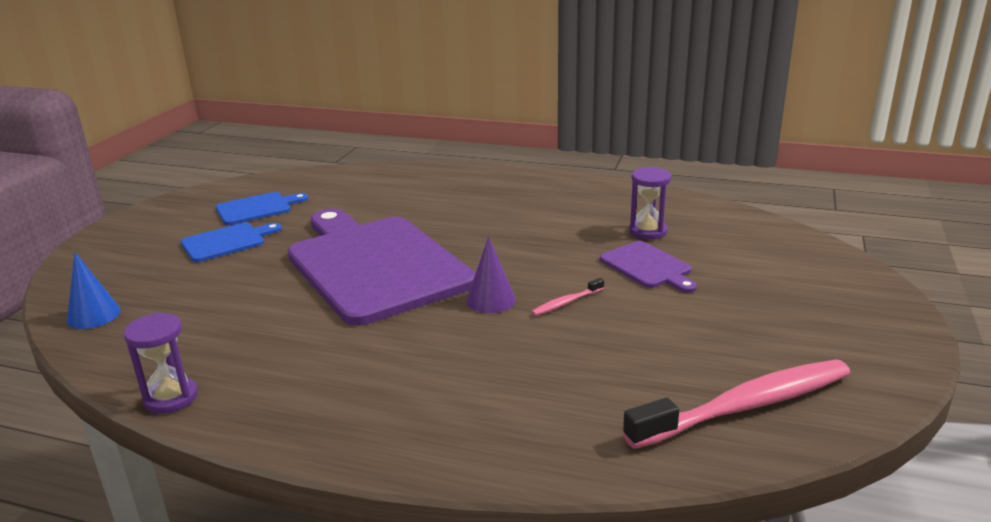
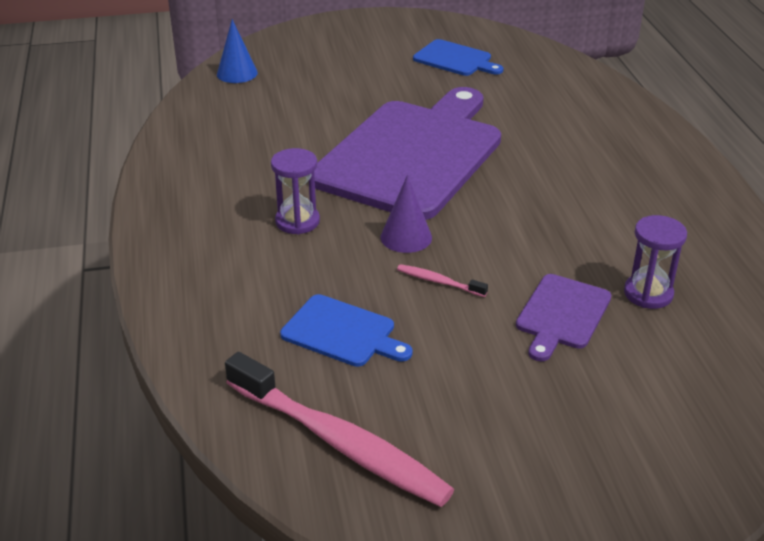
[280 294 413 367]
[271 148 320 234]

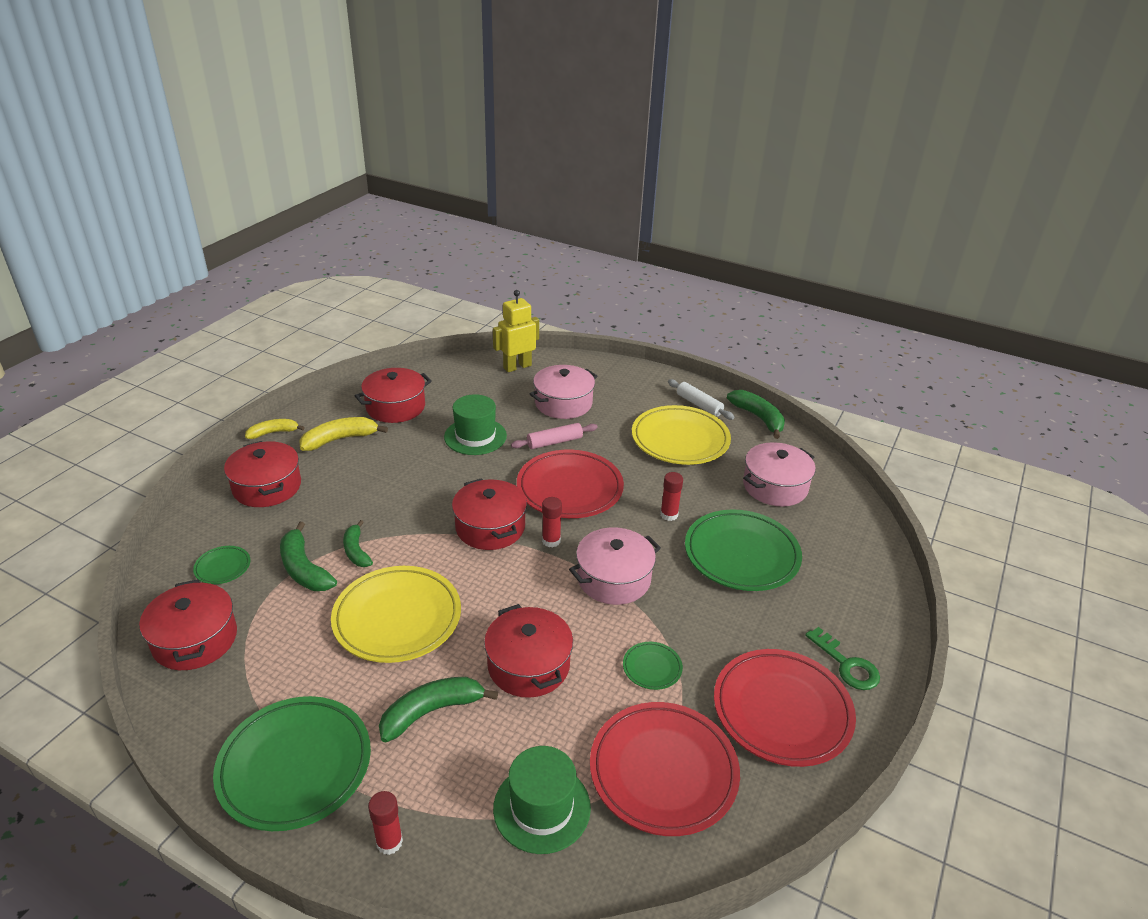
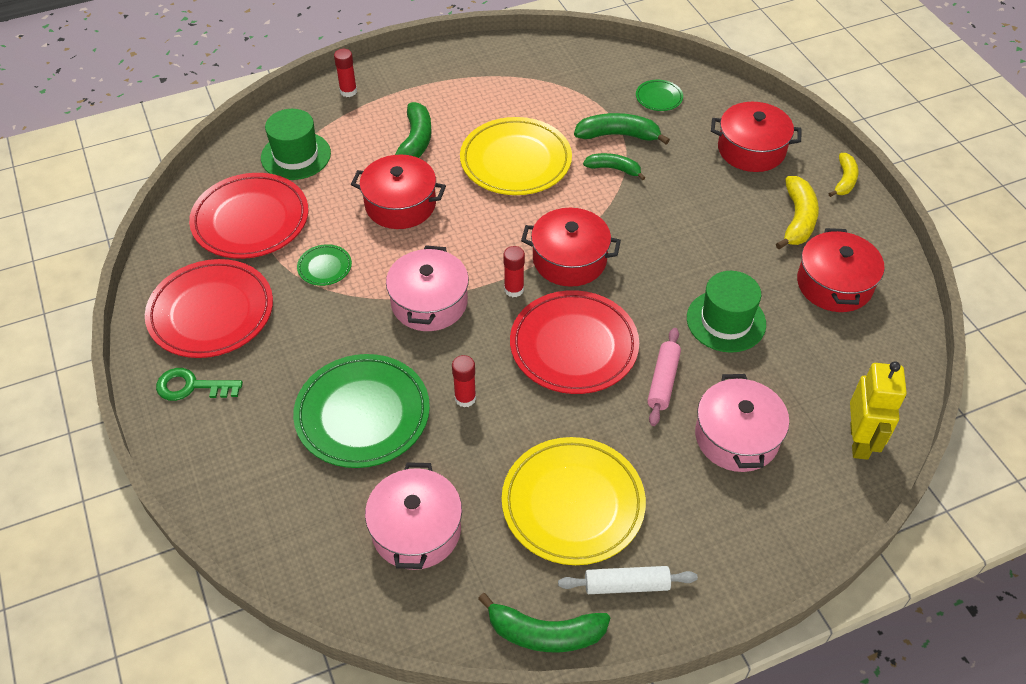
[139 579 237 670] (first image)
[213 696 371 831] (first image)

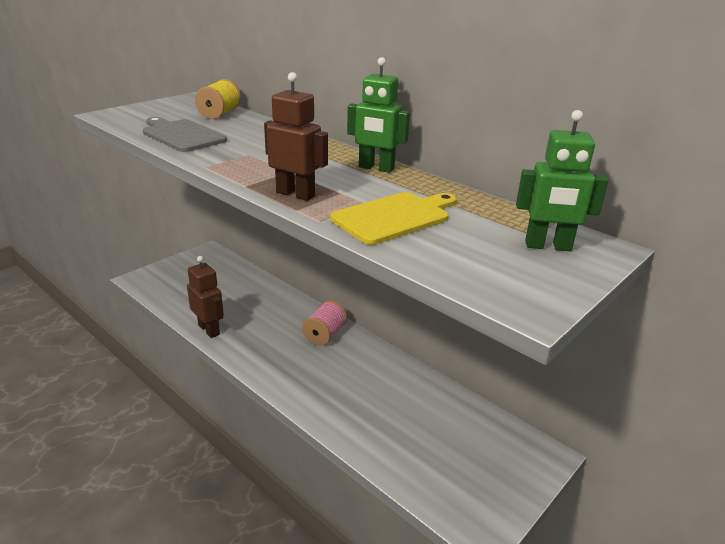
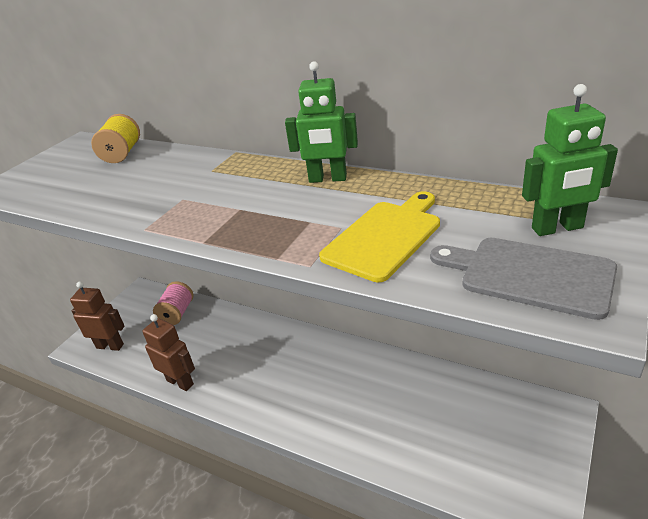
[70 281 125 351]
[430 238 617 320]
[153 281 193 325]

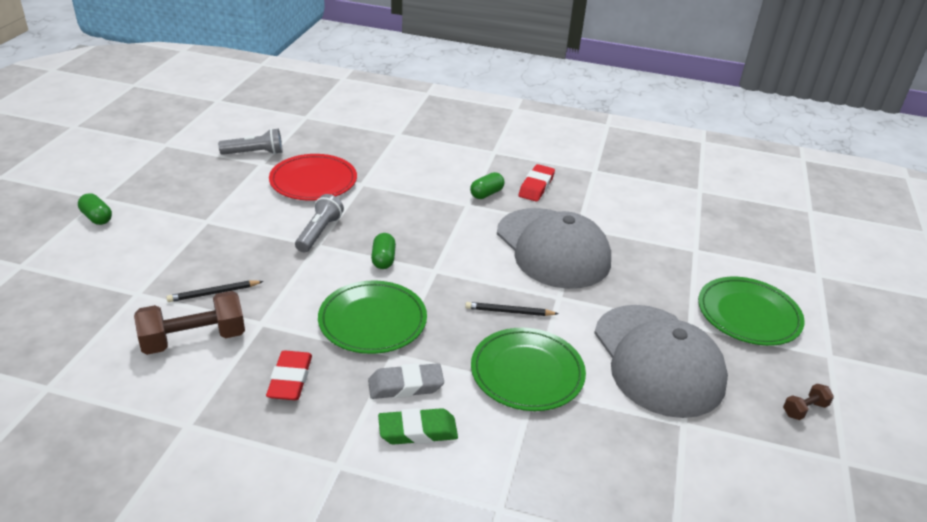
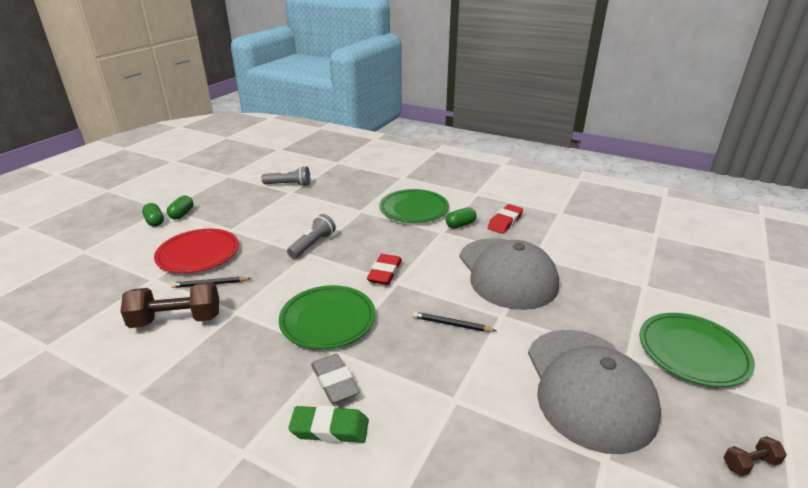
[154 229 239 273]
[167 196 193 219]
[379 189 449 223]
[367 254 402 285]
[311 354 360 404]

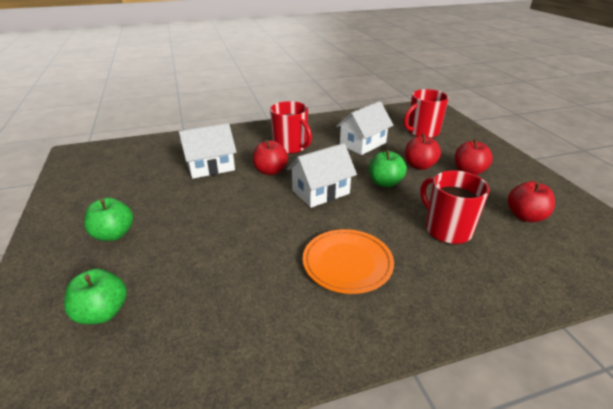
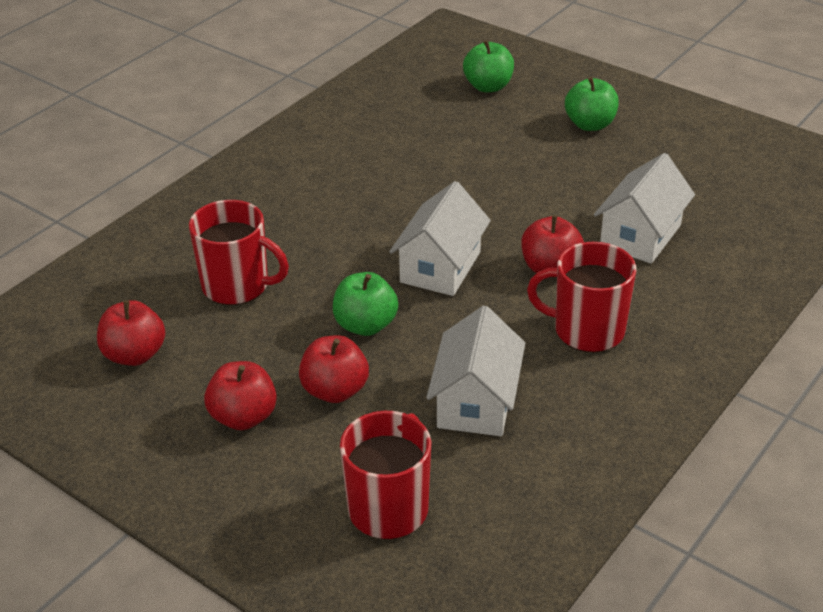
[303 229 394 294] (first image)

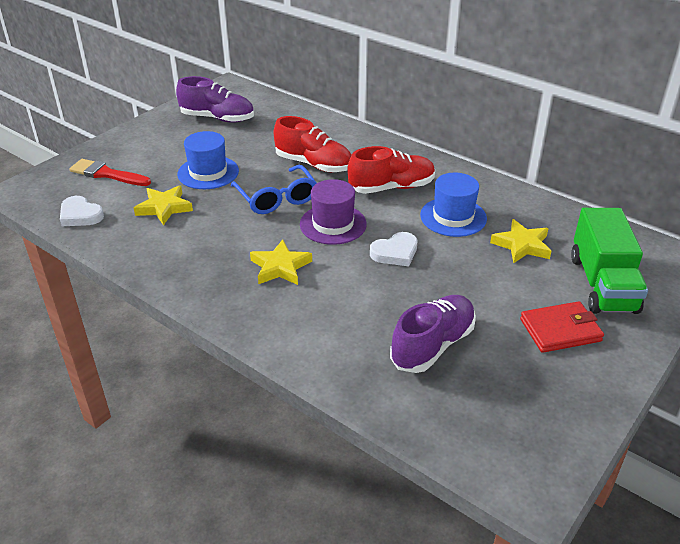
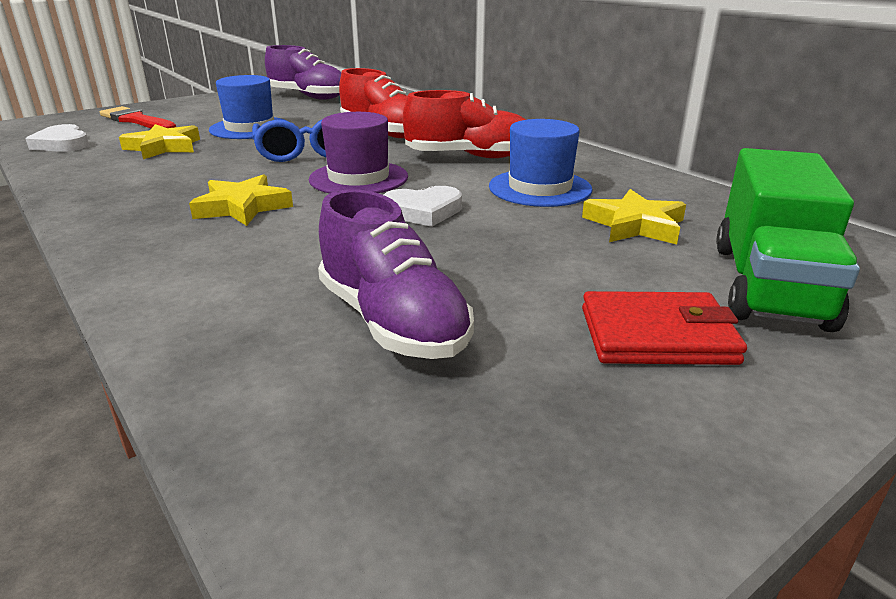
[318 189 474 359]

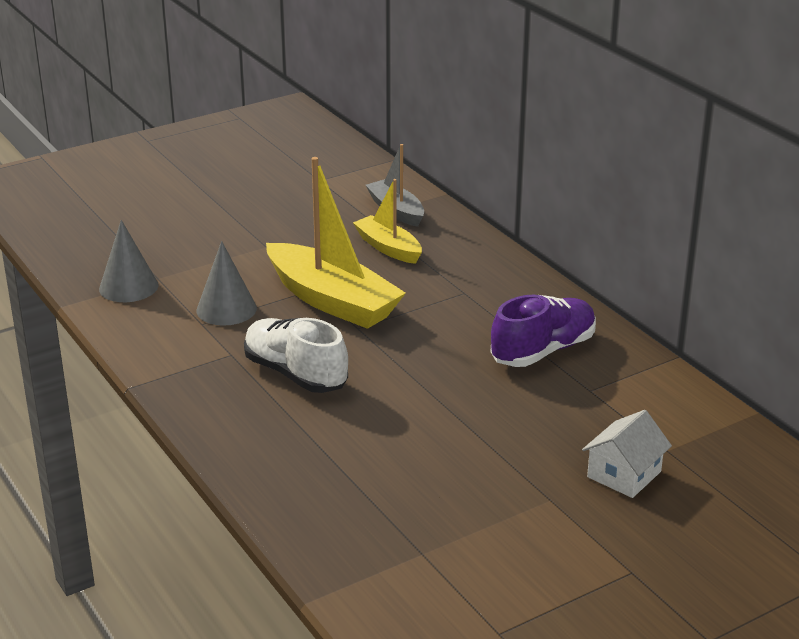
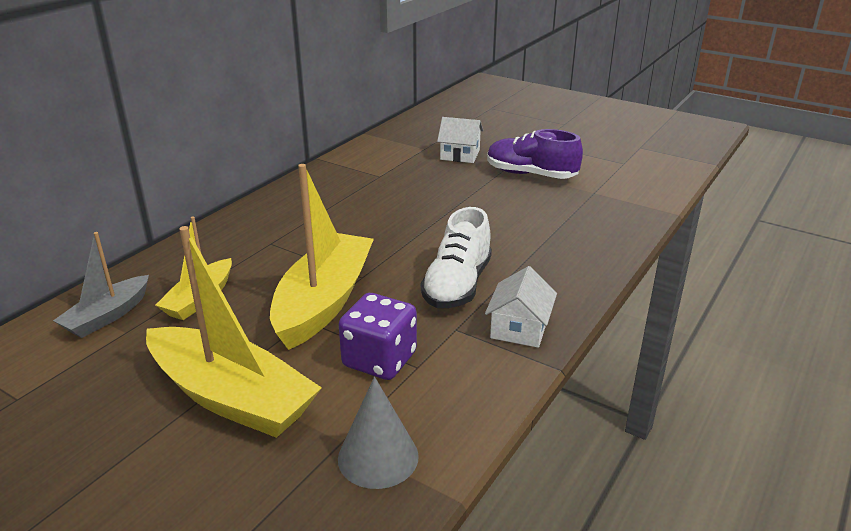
[339 293 417 380]
[487 129 583 179]
[146 226 322 438]
[485 266 557 348]

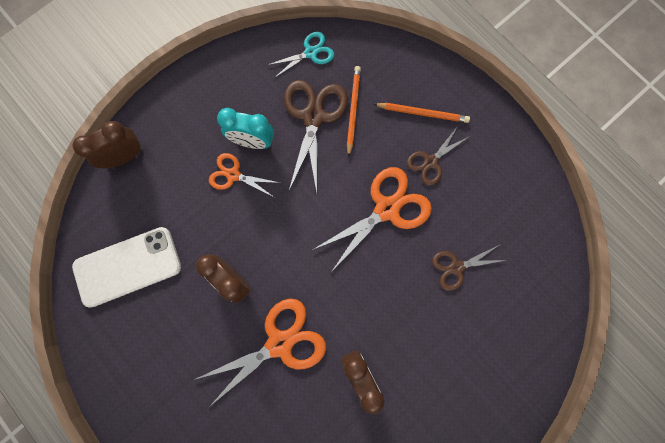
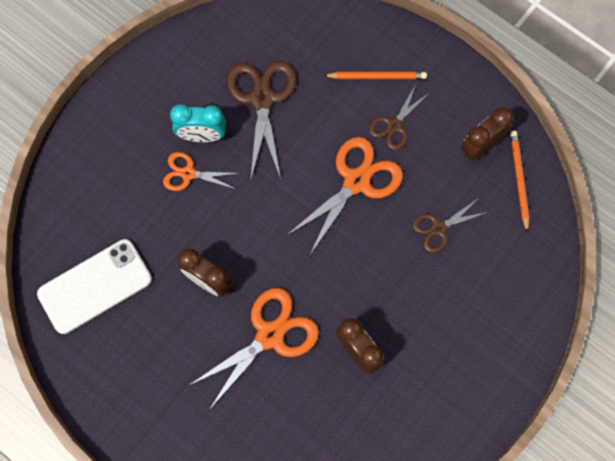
[268 32 334 78] (first image)
[510 131 529 233]
[461 107 513 160]

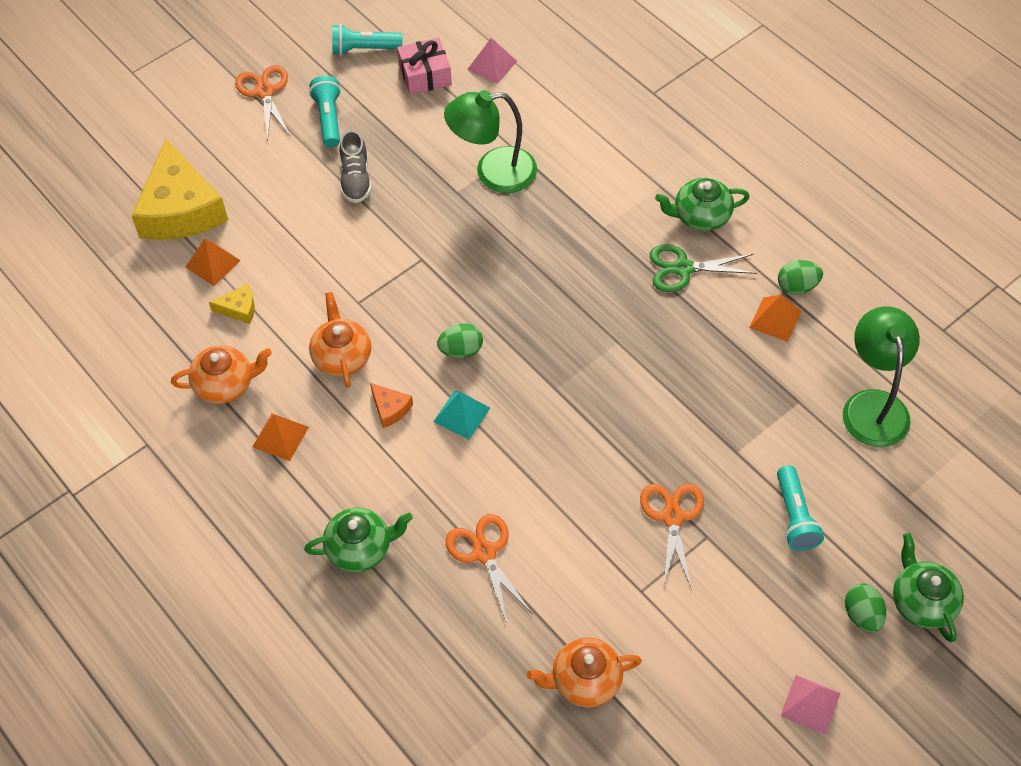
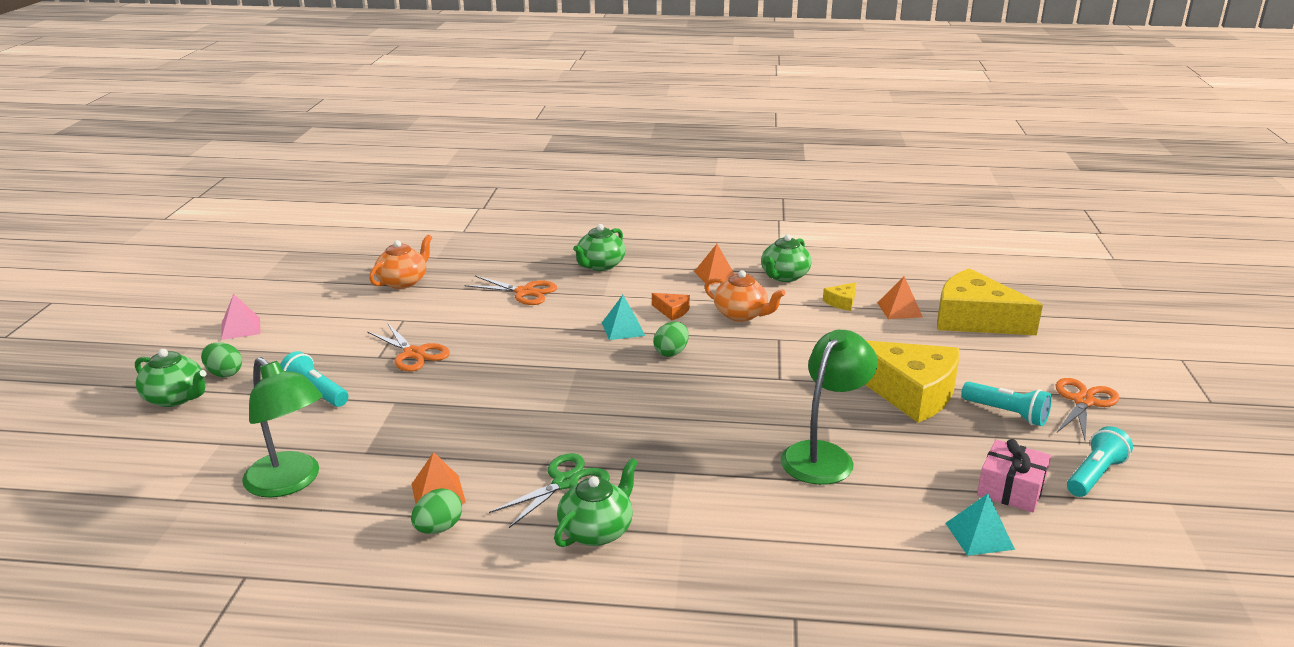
[946 494 1015 556]
[1056 378 1119 440]
[865 341 959 423]
[761 234 812 282]
[652 293 690 320]

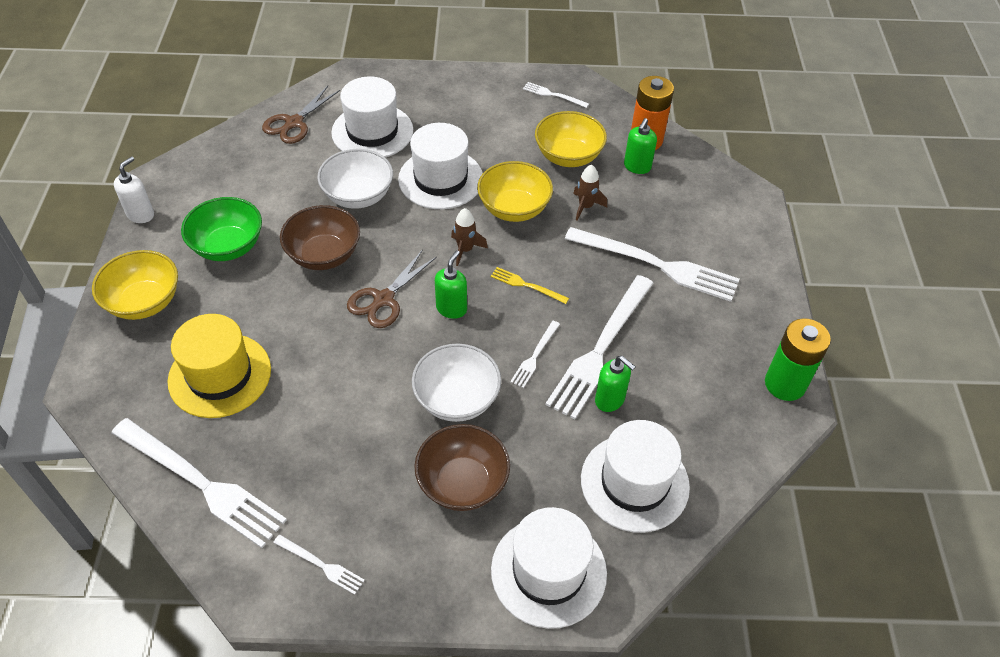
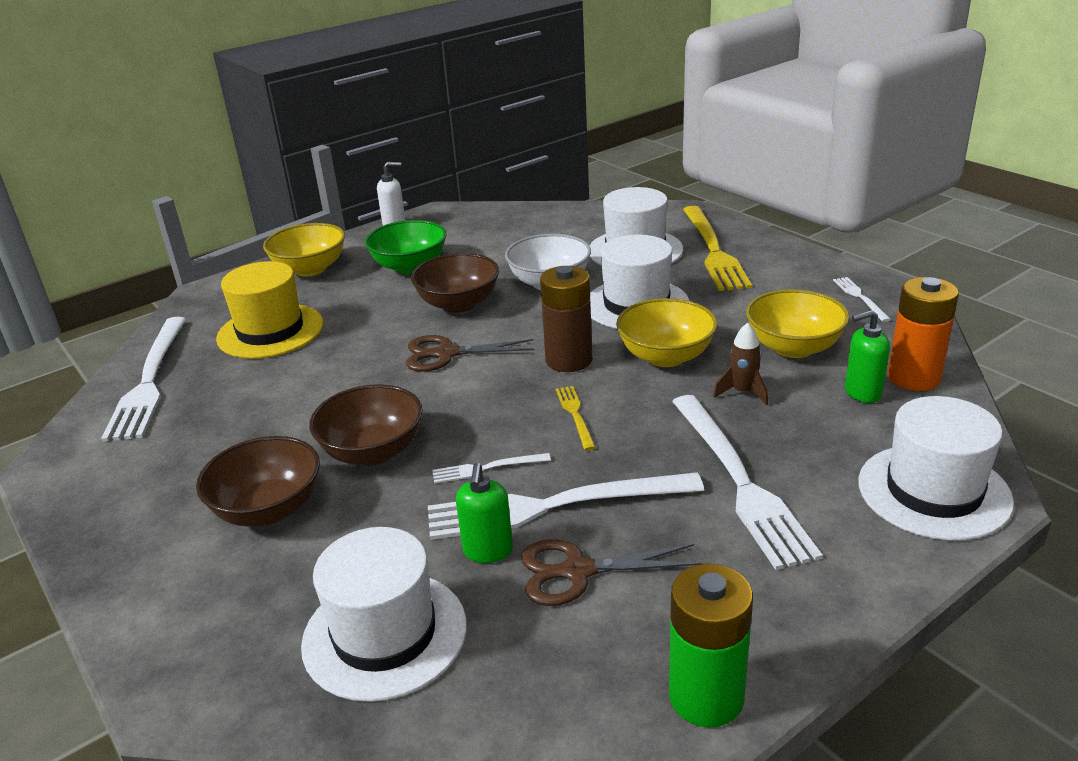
[521 539 702 606]
[540 266 592 372]
[435 250 467 319] (first image)
[309 384 423 466]
[858 396 1014 541]
[273 535 365 595] (first image)
[683 206 752 291]

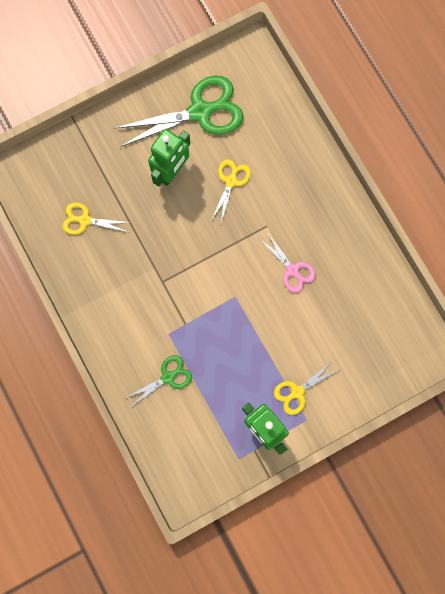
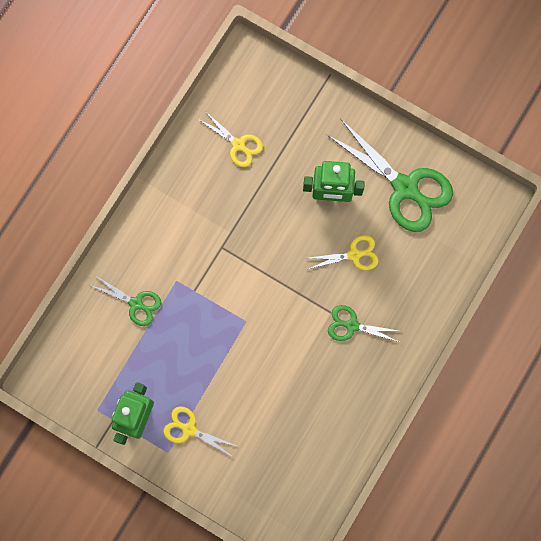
[198 111 263 167]
[260 232 316 293] (first image)
[328 305 399 342]

